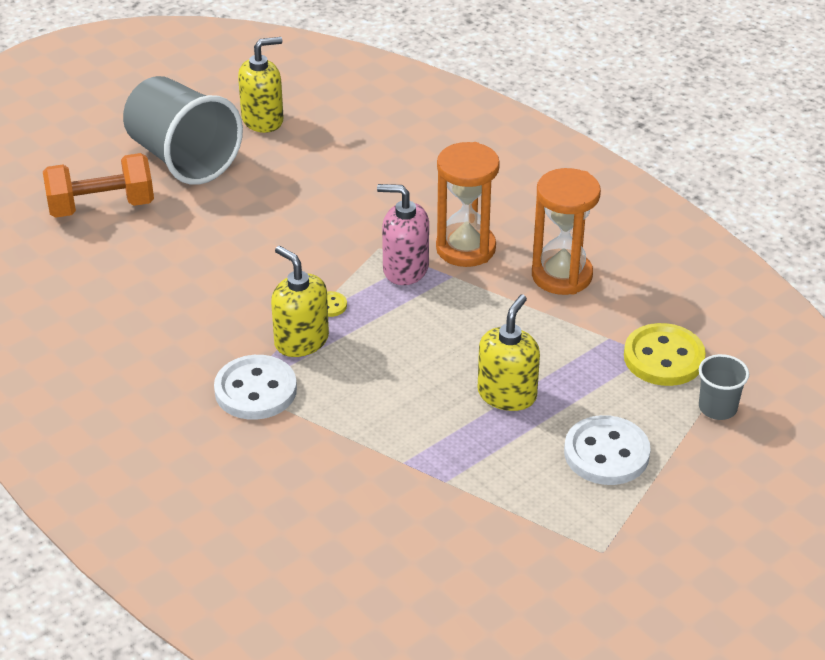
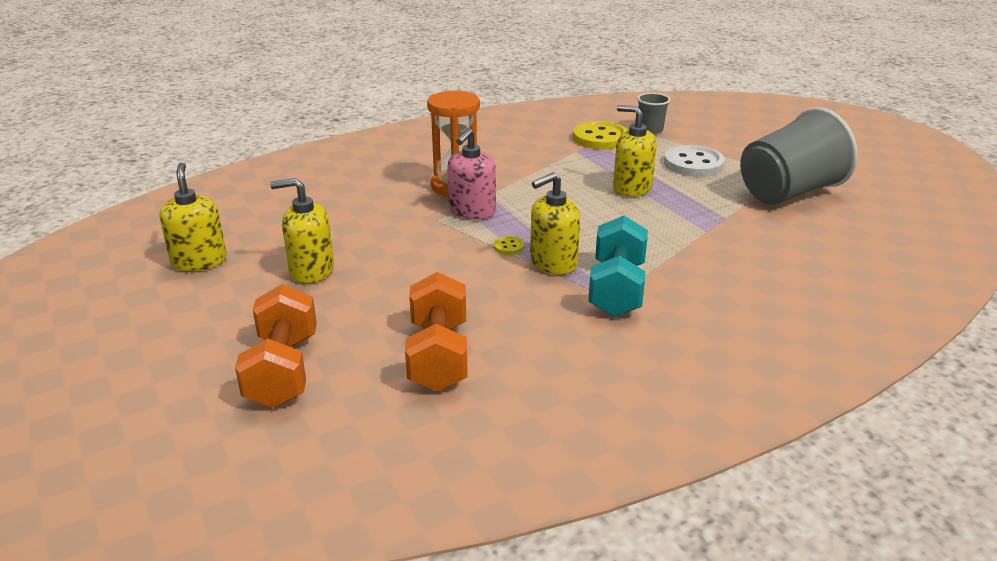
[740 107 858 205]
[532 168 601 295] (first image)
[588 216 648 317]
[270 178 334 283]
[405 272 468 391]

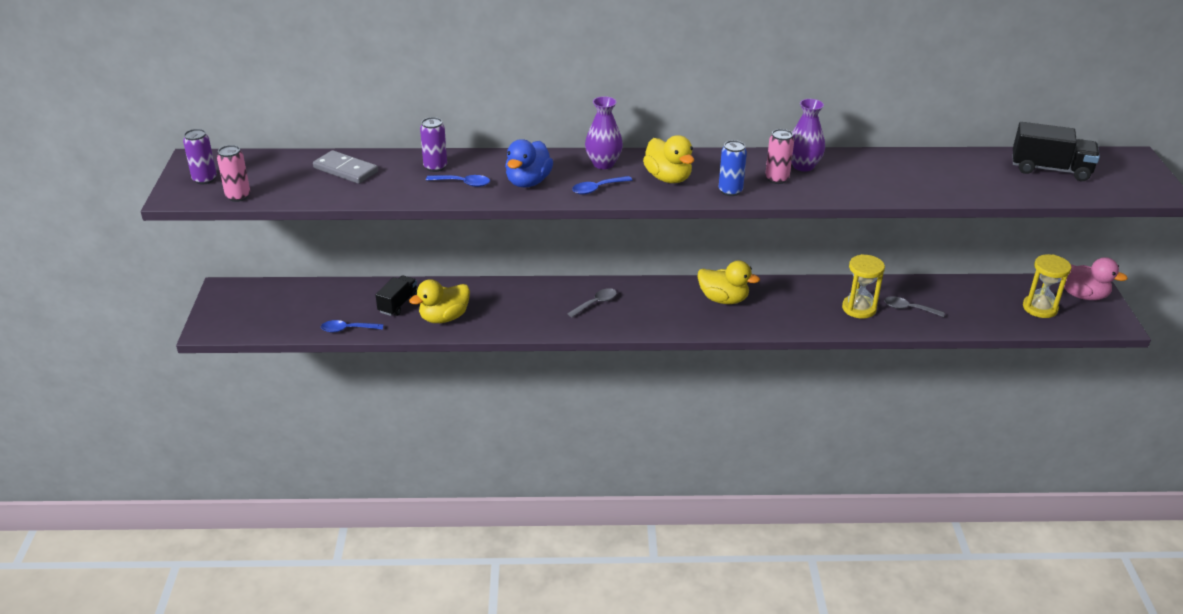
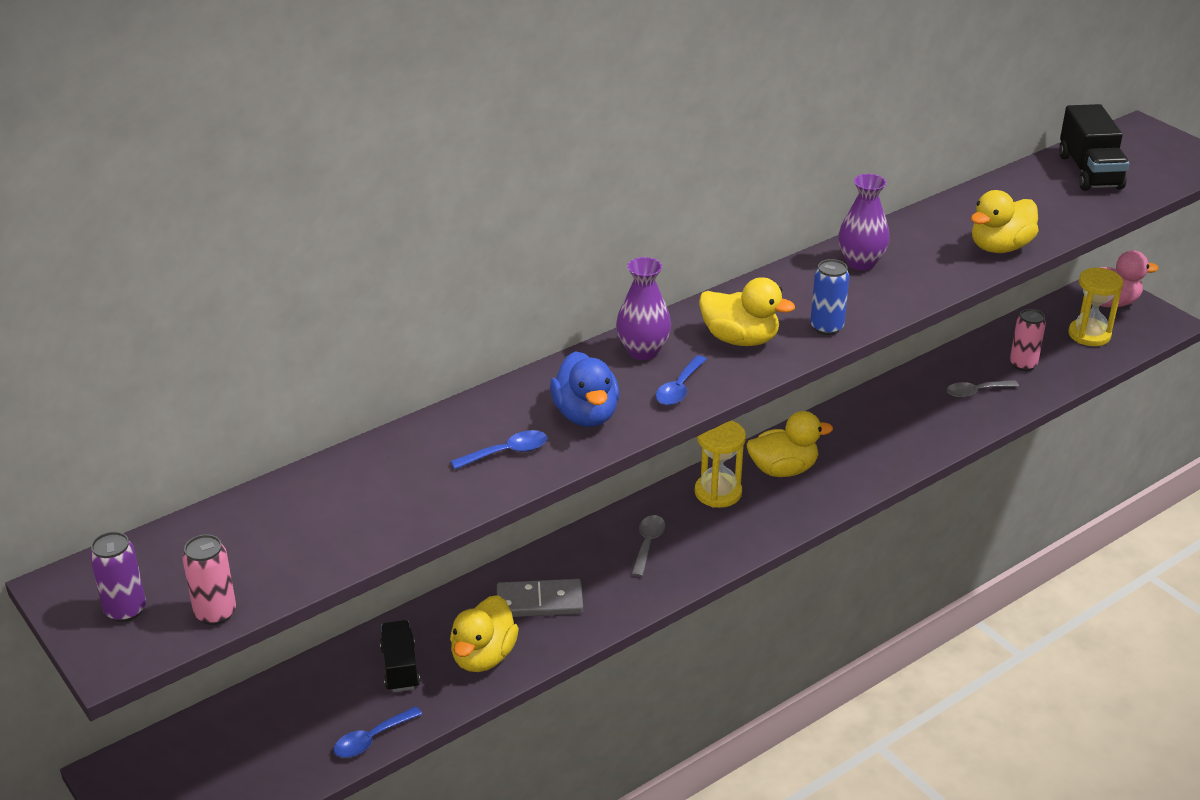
[420 117 447 172] (first image)
[1059 104 1129 191]
[1010 309 1046 371]
[497 579 583 617]
[695 421 746 508]
[971 190 1039 253]

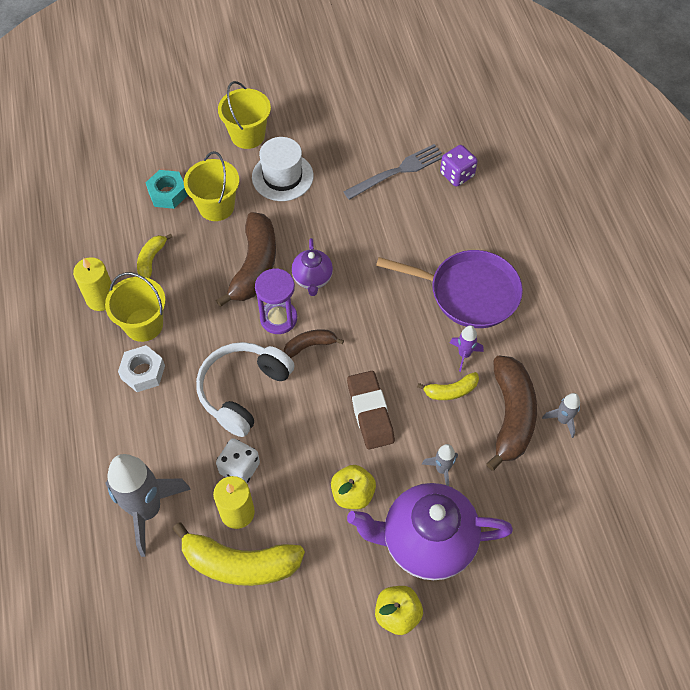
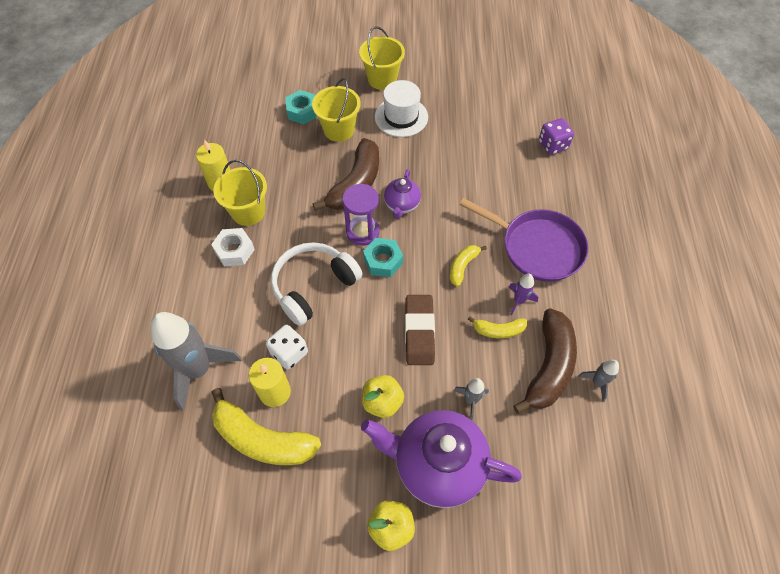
[343 144 443 200] (first image)
[450 245 487 287]
[363 238 403 277]

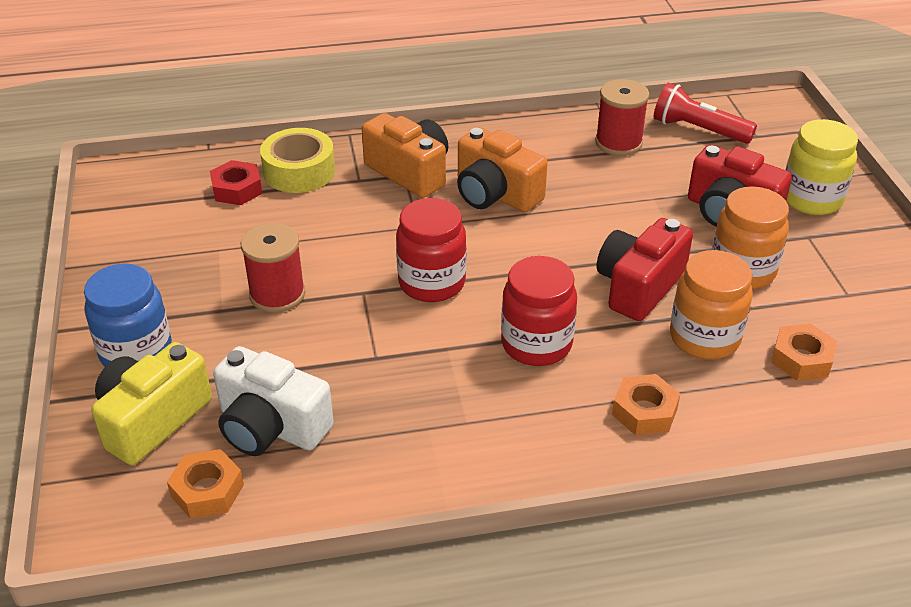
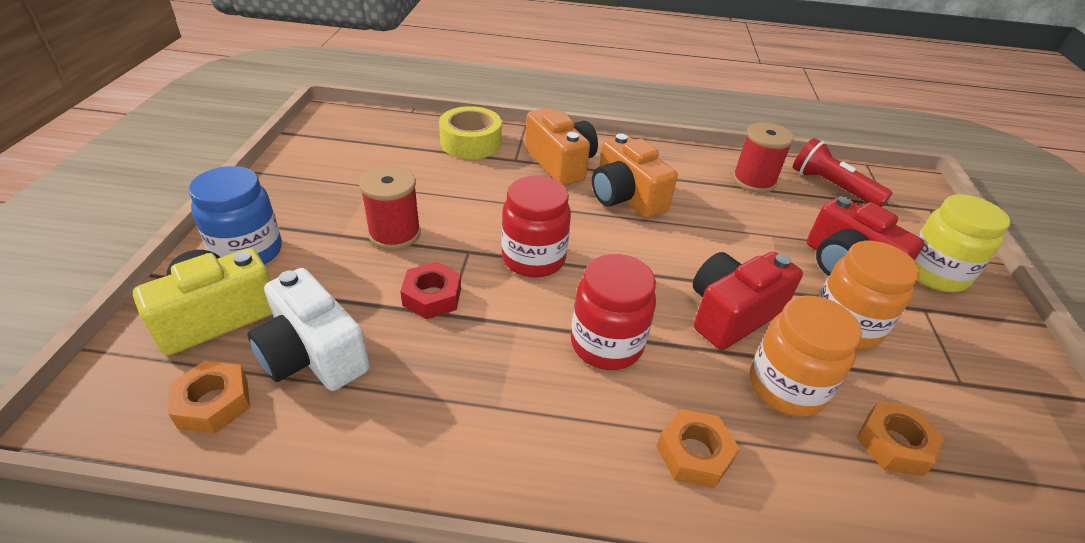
[400 262 461 319]

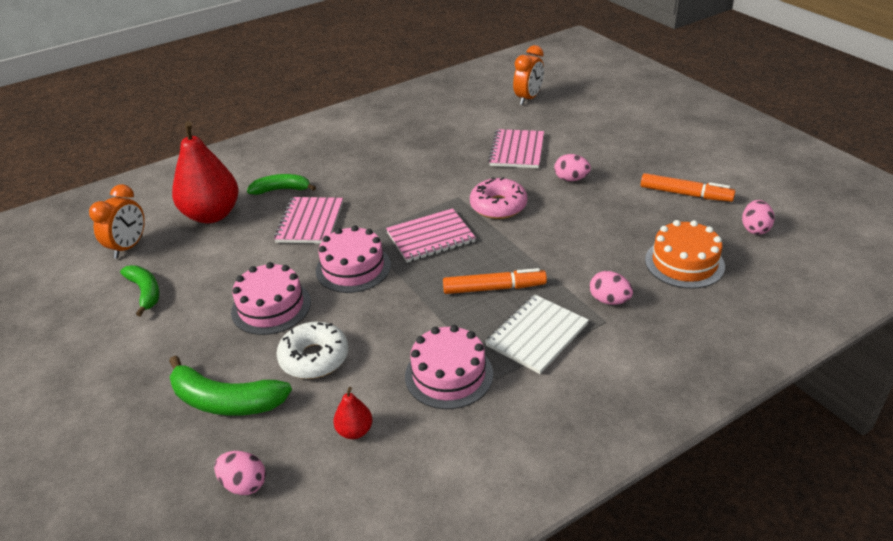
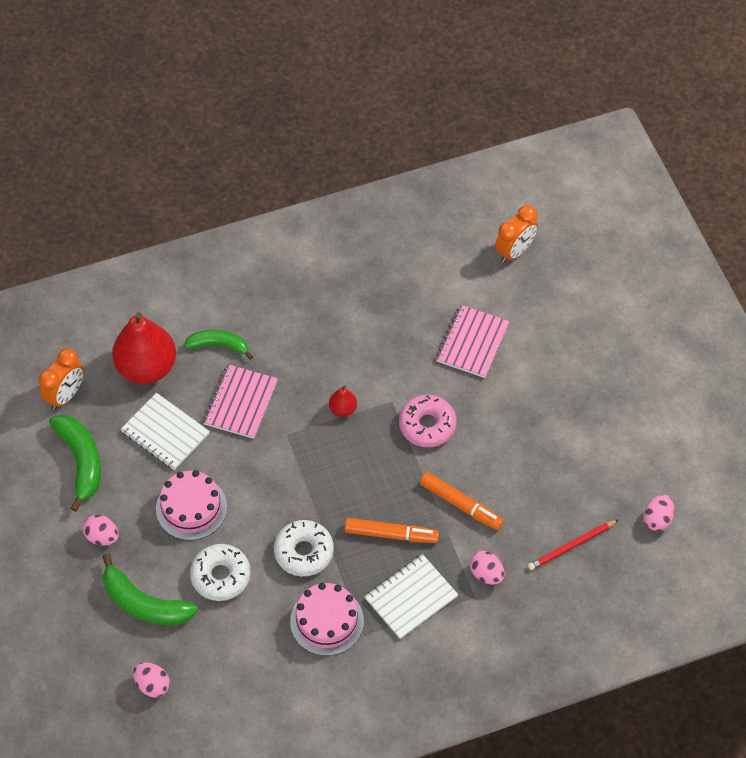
[83 515 119 546]
[420 472 504 530]
[386 208 476 263] (first image)
[528 519 619 570]
[316 225 391 293] (first image)
[49 414 101 512]
[329 385 357 417]
[120 393 210 470]
[274 520 334 576]

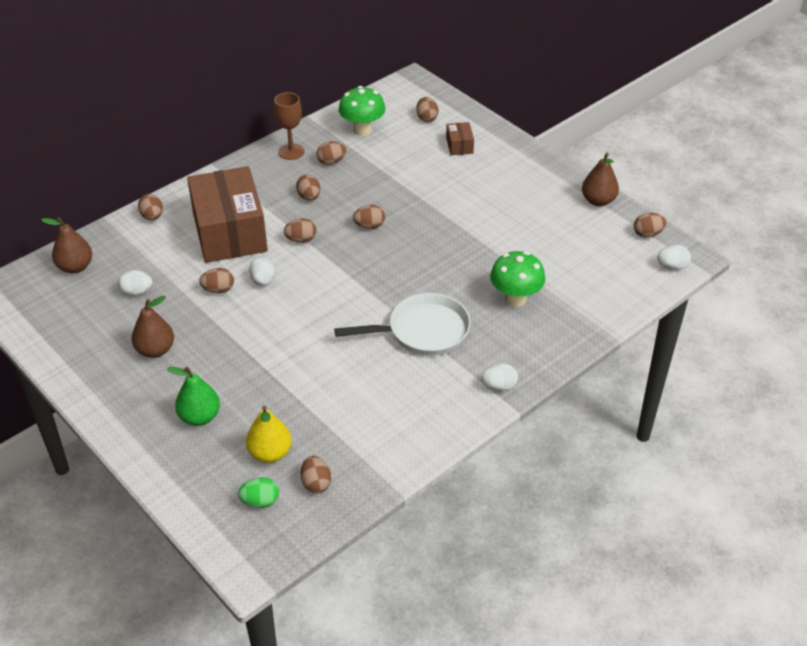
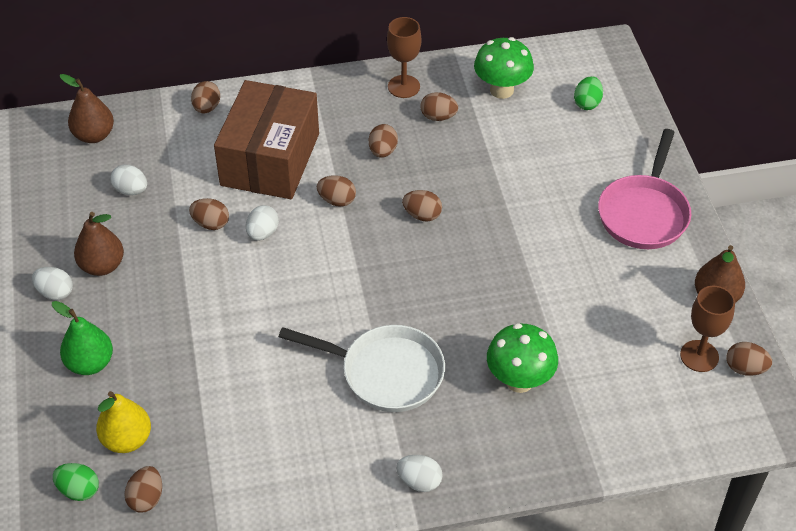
[574 76 603 110]
[446 122 474 155] (first image)
[32 267 73 300]
[598 129 691 249]
[680 286 735 372]

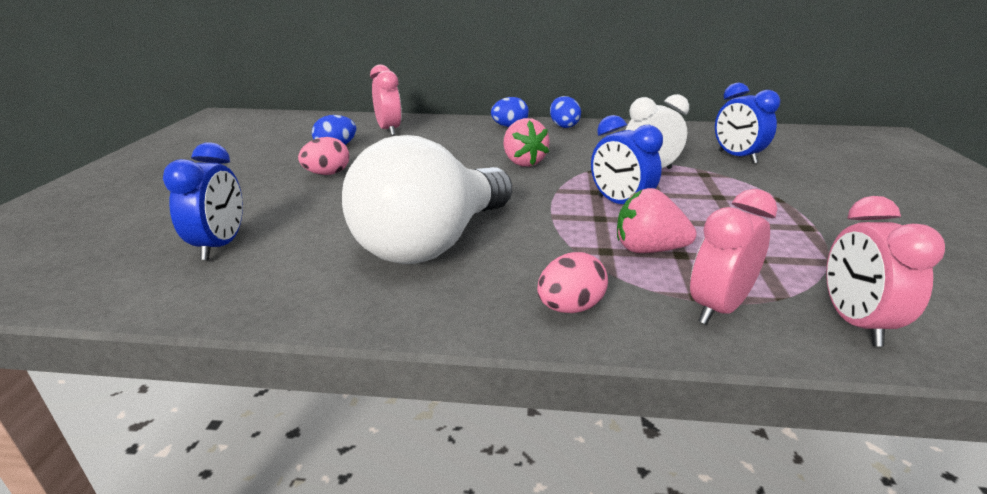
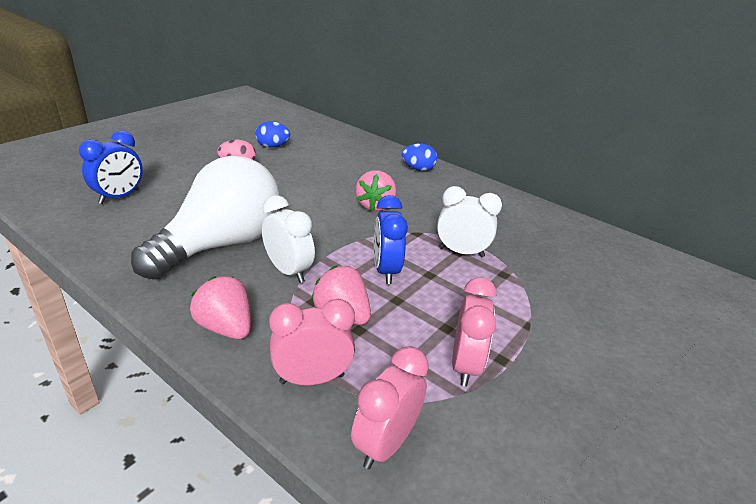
[452 277 496 387]
[715 83 780 164] (first image)
[550 96 581 128] (first image)
[131 156 280 280]
[190 276 251 339]
[262 195 315 283]

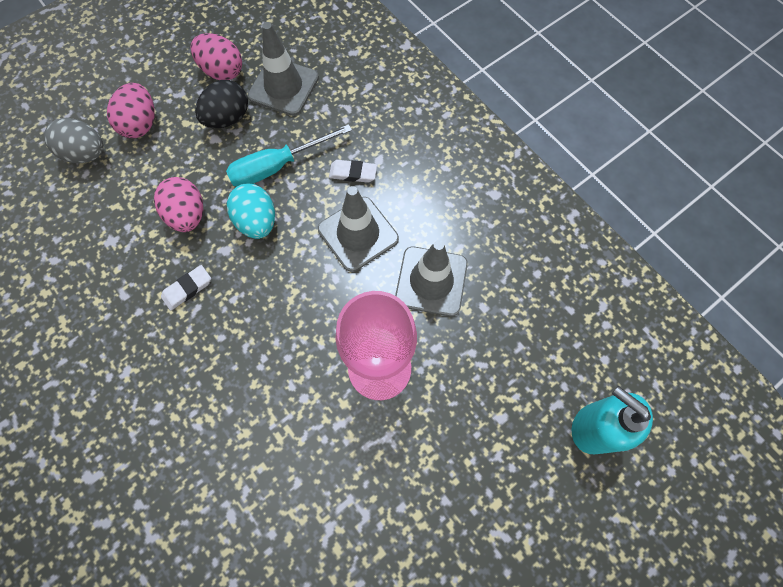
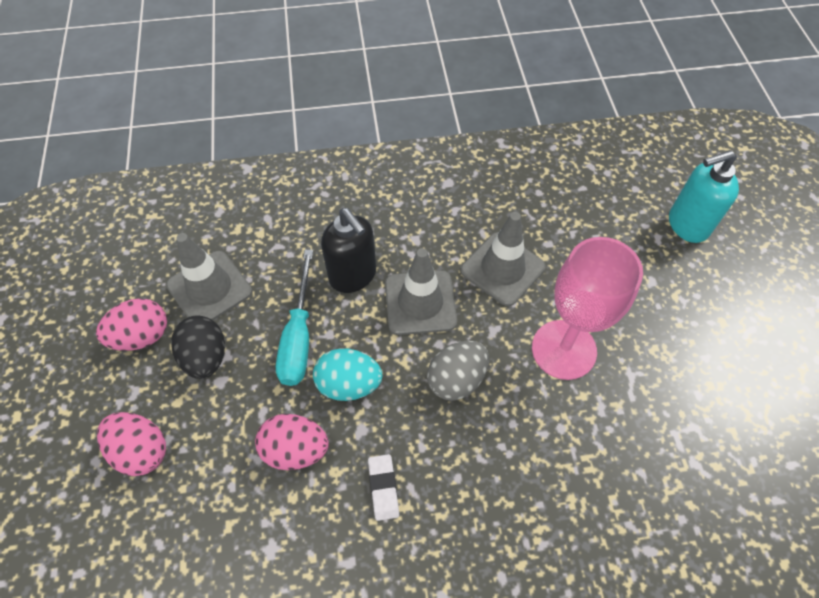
[427 340 489 401]
[321 208 376 293]

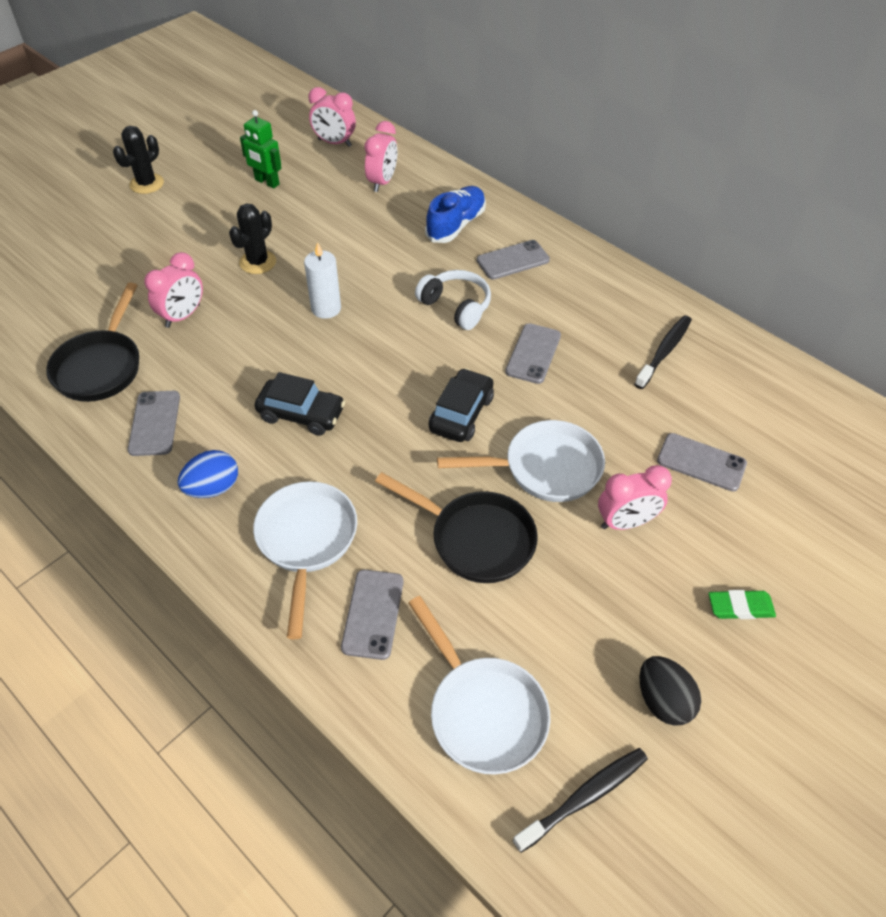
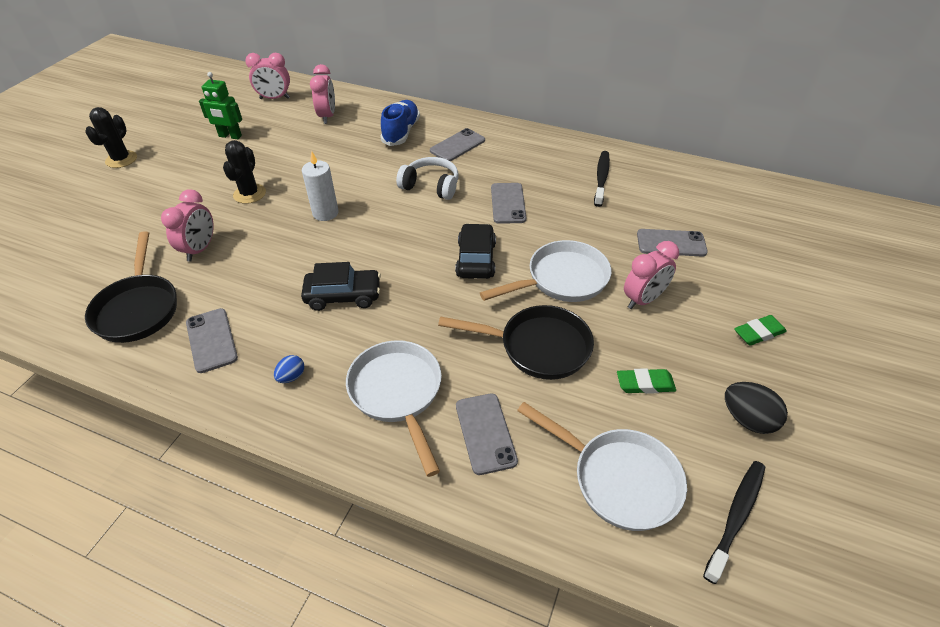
[274 355 304 383]
[617 368 676 394]

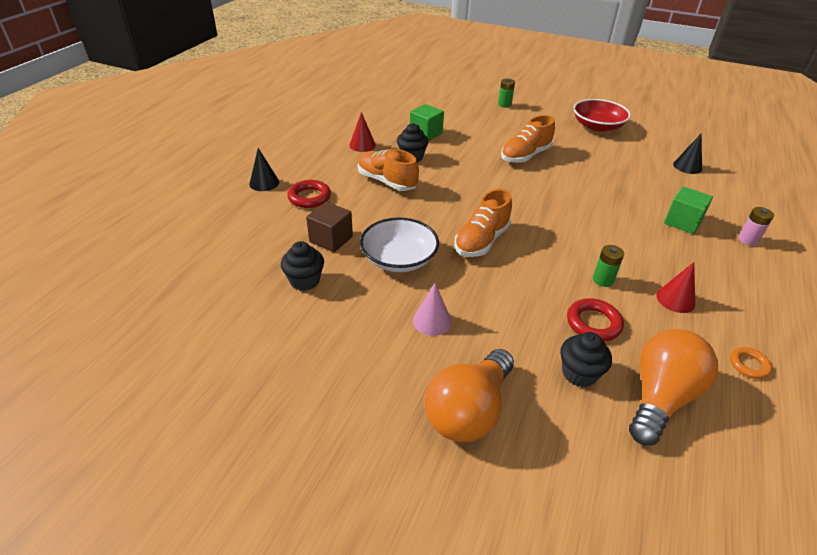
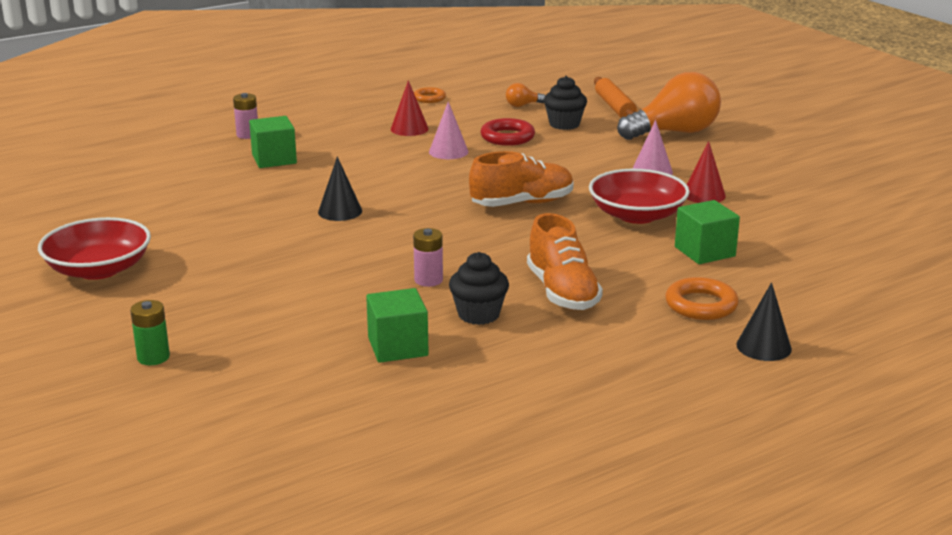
[687 141 726 203]
[501 115 555 163] (first image)
[318 156 362 221]
[665 277 739 320]
[675 200 740 264]
[589 169 690 224]
[281 241 324 291] (first image)
[429 101 468 159]
[506 83 545 107]
[594 77 637 118]
[413 228 443 287]

